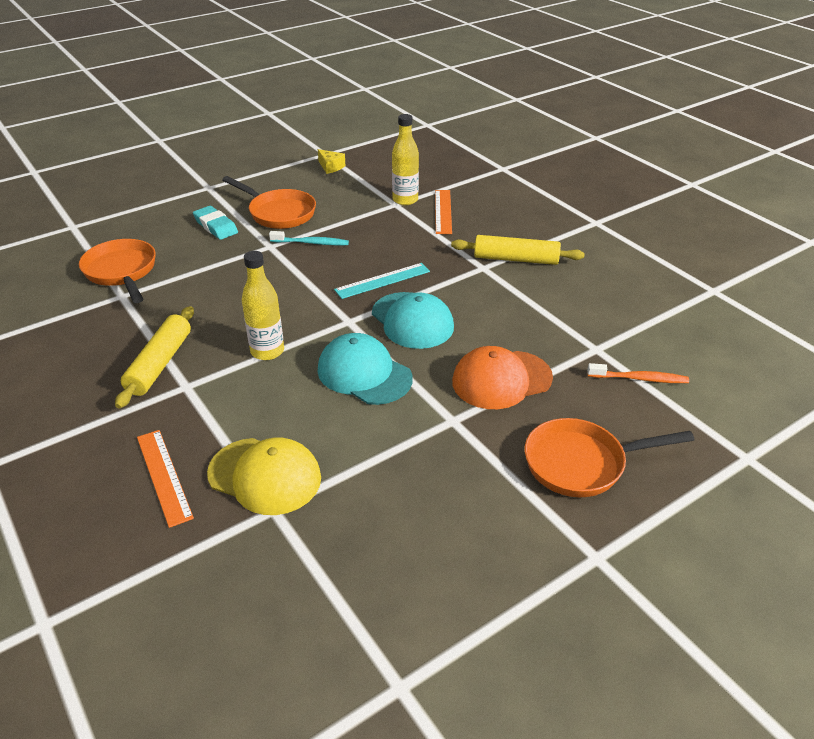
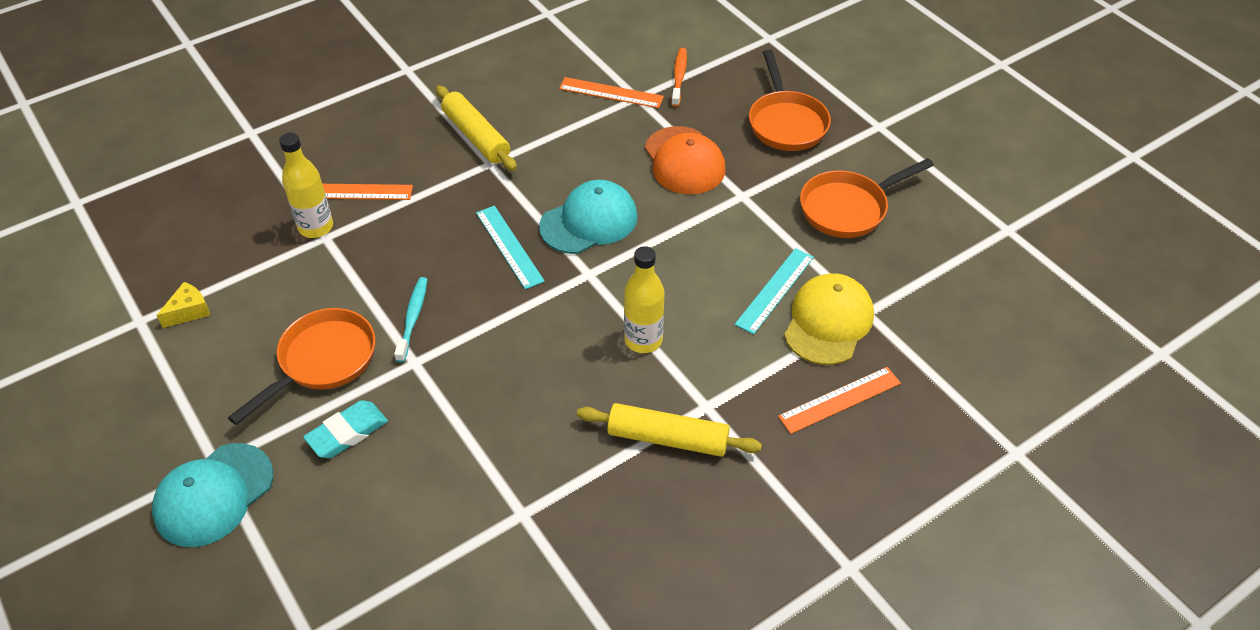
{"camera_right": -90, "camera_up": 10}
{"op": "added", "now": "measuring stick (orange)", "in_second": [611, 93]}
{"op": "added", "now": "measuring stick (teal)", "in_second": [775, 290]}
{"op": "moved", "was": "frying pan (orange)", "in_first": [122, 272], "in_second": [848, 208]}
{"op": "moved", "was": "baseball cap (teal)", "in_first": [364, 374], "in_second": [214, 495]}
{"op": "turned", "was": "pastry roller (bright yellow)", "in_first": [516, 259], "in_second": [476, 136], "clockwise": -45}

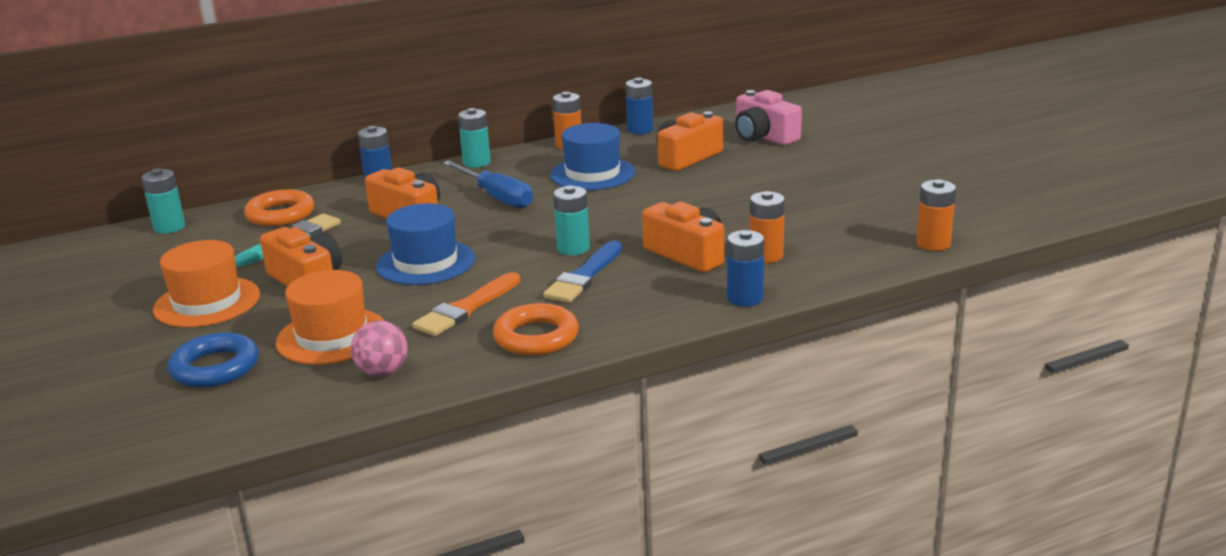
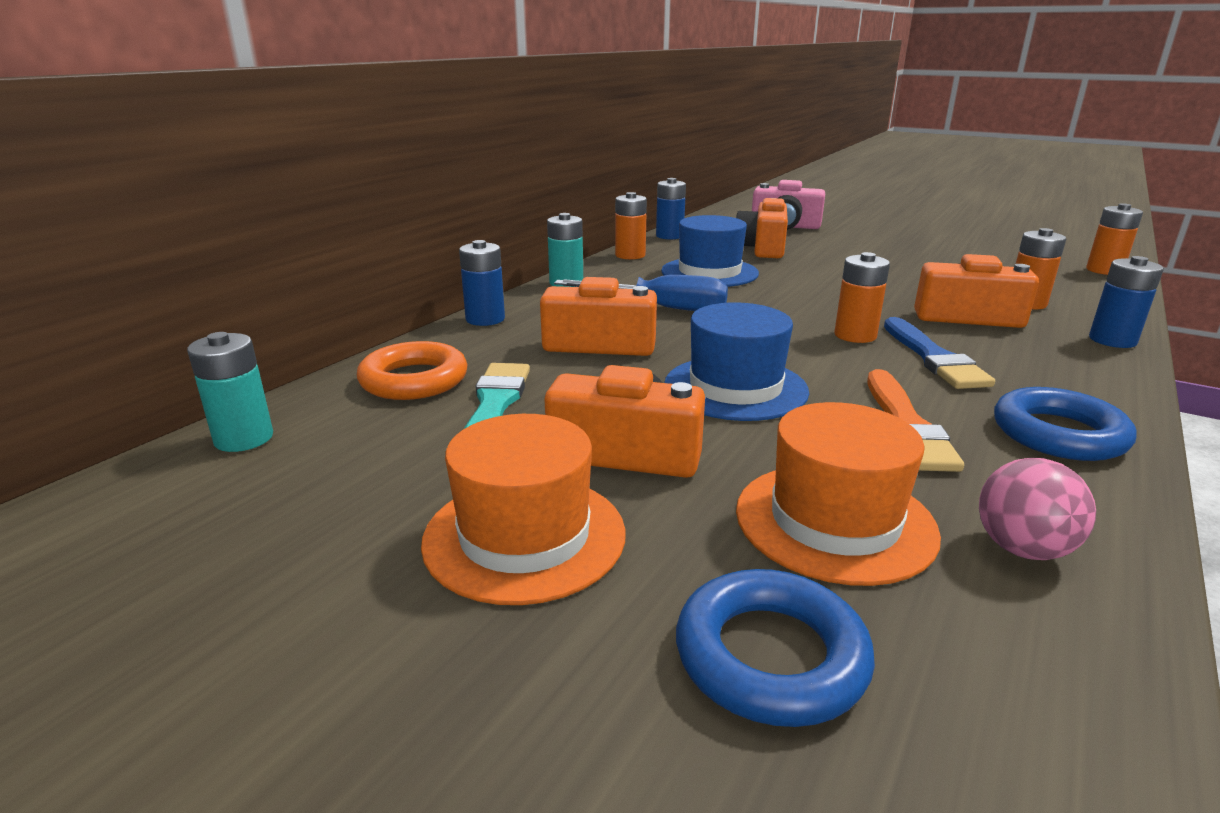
{"camera_right": -35, "camera_up": 0}
{"op": "recoloured", "was": "ring (orange)", "now": "ring (blue)", "in_first": [536, 337], "in_second": [1058, 434]}
{"op": "recoloured", "was": "power cell (teal)", "now": "power cell (orange)", "in_first": [573, 248], "in_second": [855, 335]}

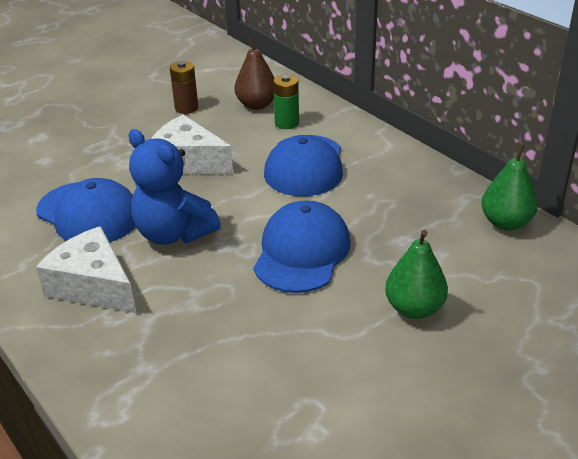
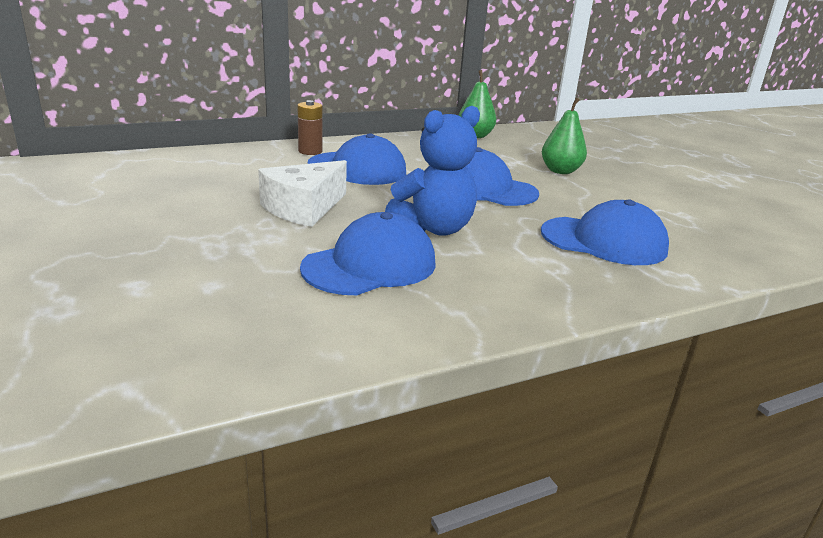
{"camera_right": -80, "camera_up": -10}
{"op": "removed", "was": "cheese (white)", "in_first": [93, 286]}
{"op": "removed", "was": "pear fruit (dark brown)", "in_first": [257, 105]}
{"op": "removed", "was": "power cell (leaf-green)", "in_first": [287, 123]}
{"op": "added", "now": "baseball cap (blue)", "in_second": [604, 241]}
{"op": "moved", "was": "power cell (dark brown)", "in_first": [186, 108], "in_second": [310, 151]}

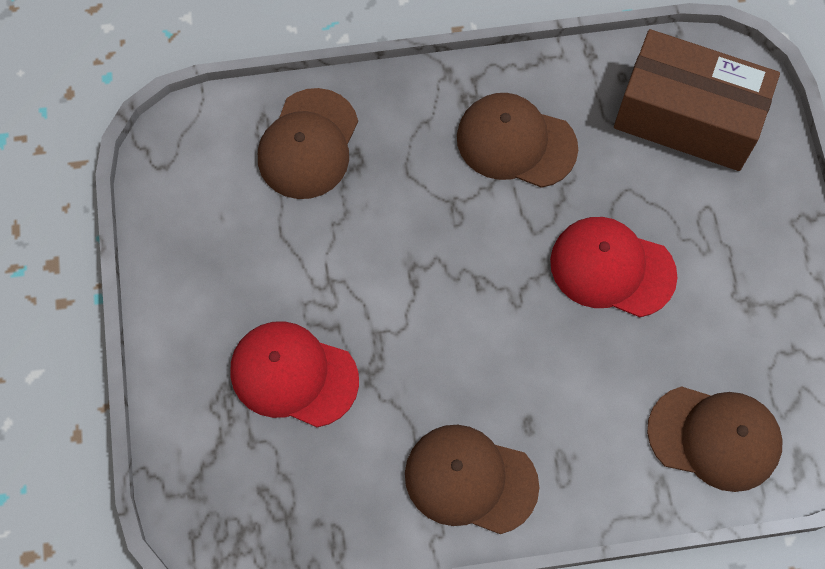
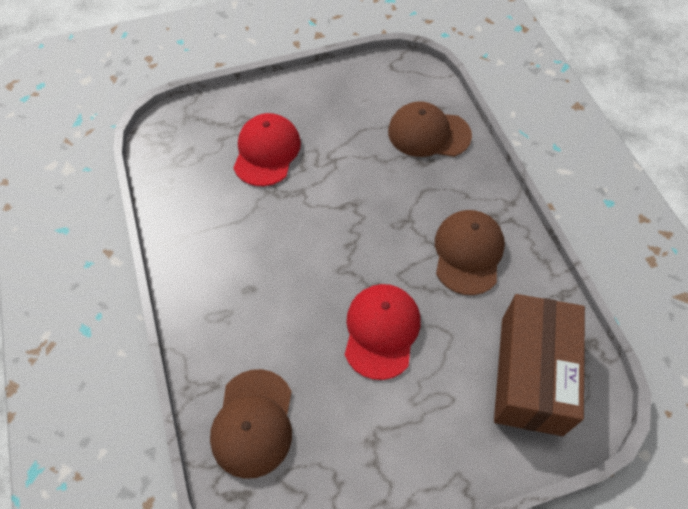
{"camera_right": 80, "camera_up": -10}
{"op": "removed", "was": "baseball cap (dark brown)", "in_first": [470, 480]}

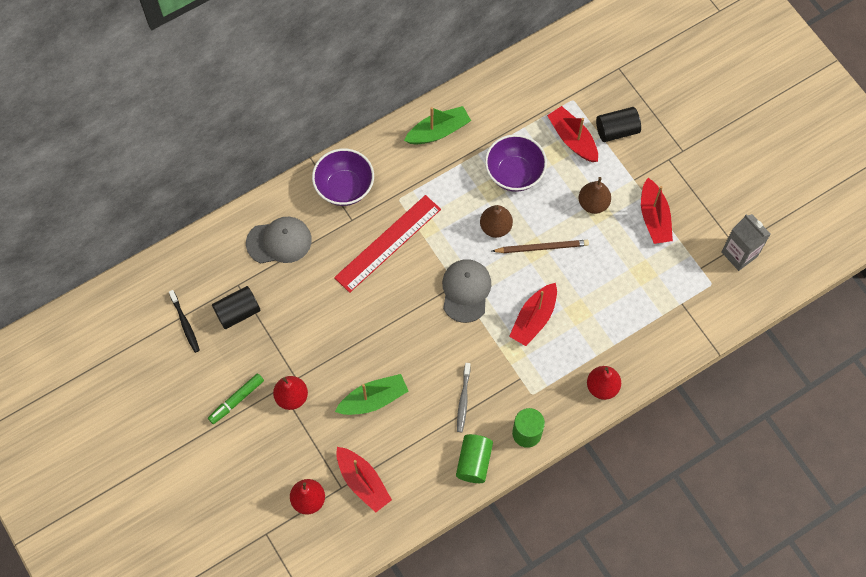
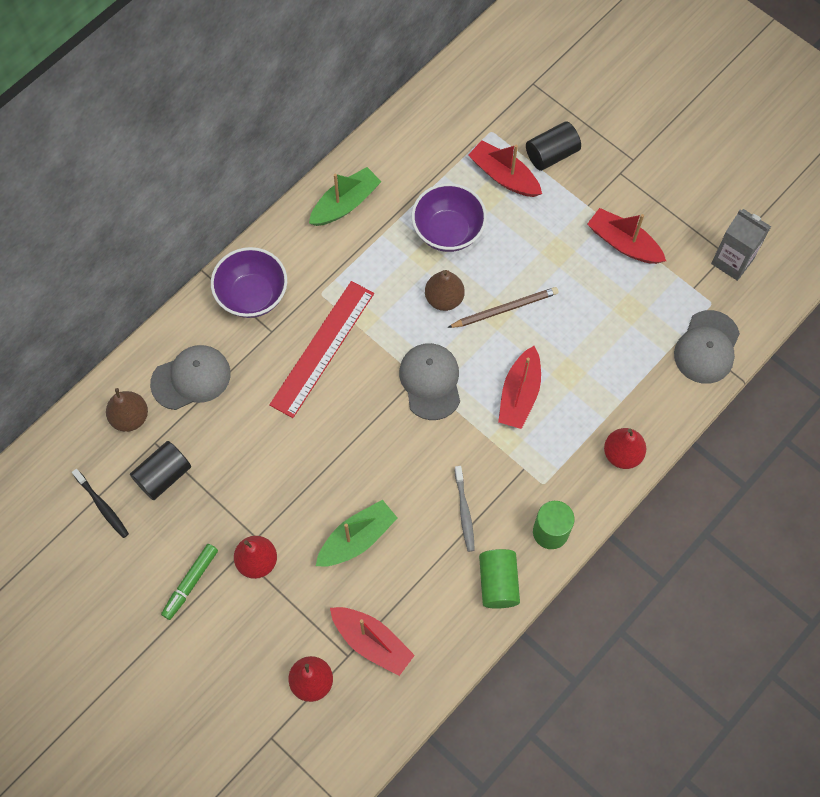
{"camera_right": -15, "camera_up": 0}
{"op": "added", "now": "baseball cap (grey)", "in_second": [707, 347]}
{"op": "moved", "was": "pear fruit (dark brown)", "in_first": [593, 203], "in_second": [130, 417]}
{"op": "turned", "was": "sailboat (crimson)", "in_first": [654, 217], "in_second": [623, 243], "clockwise": 150}

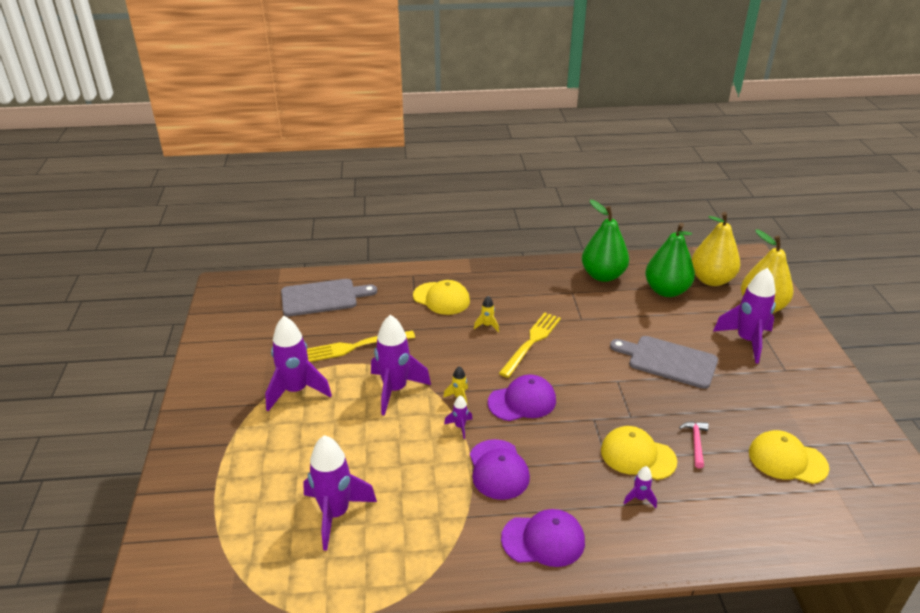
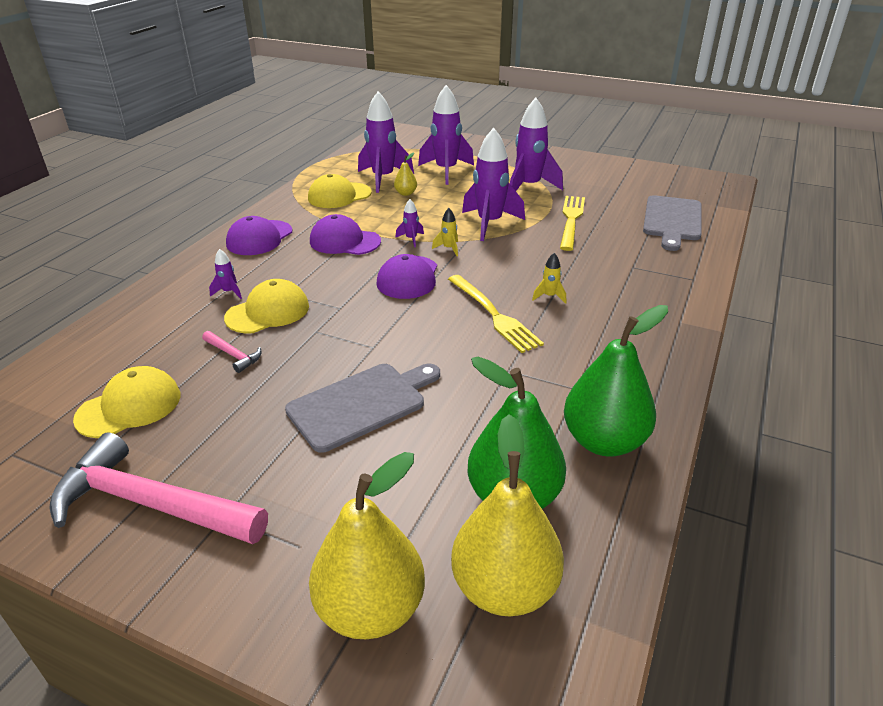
{"camera_right": 120, "camera_up": 0}
{"op": "added", "now": "carpenter's hammer (rose-pink)", "in_second": [151, 504]}
{"op": "added", "now": "pear fruit (bright yellow)", "in_second": [406, 193]}
{"op": "moved", "was": "baseball cap (bright yellow)", "in_first": [441, 298], "in_second": [339, 195]}
{"op": "moved", "was": "rocket (royal purple)", "in_first": [746, 341], "in_second": [446, 171]}

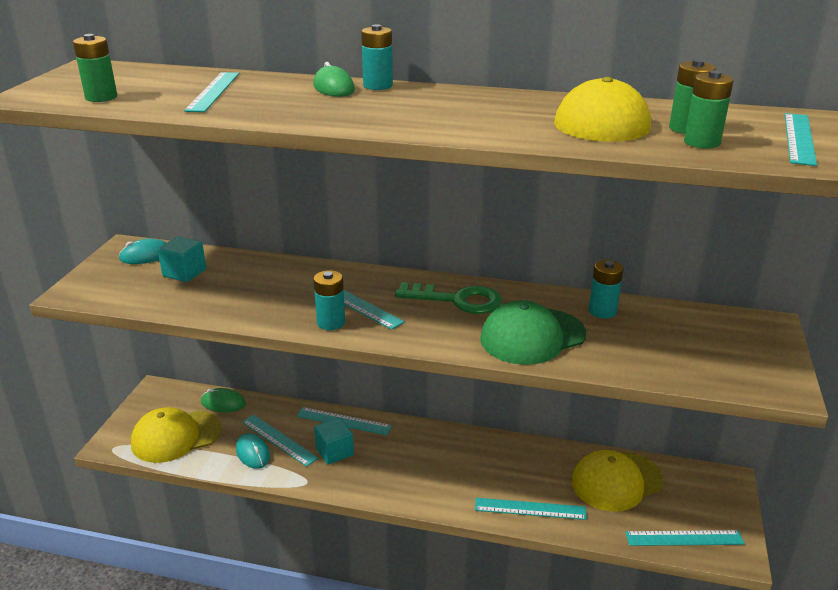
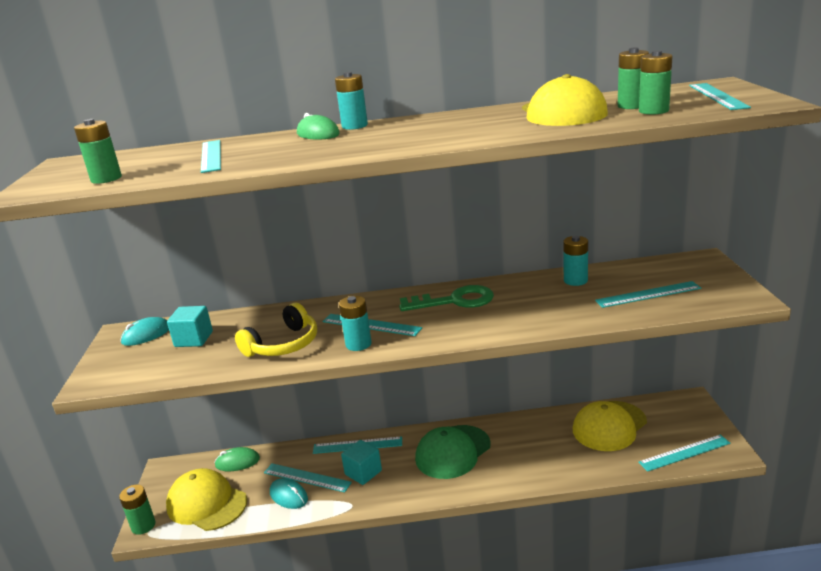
{"camera_right": -15, "camera_up": -5}
{"op": "added", "now": "power cell (leaf-green)", "in_second": [143, 526]}
{"op": "added", "now": "headphones (bright yellow)", "in_second": [283, 344]}
{"op": "moved", "was": "measuring stick (teal)", "in_first": [530, 509], "in_second": [648, 294]}
{"op": "moved", "was": "baseball cap (leaf-green)", "in_first": [532, 336], "in_second": [452, 452]}
{"op": "turned", "was": "baseball cap (bright yellow)", "in_first": [176, 436], "in_second": [206, 503], "clockwise": 75}

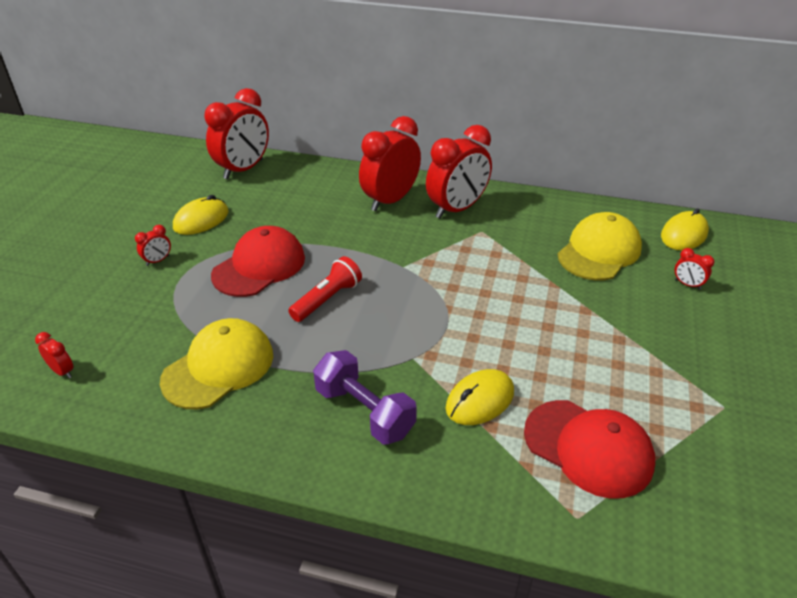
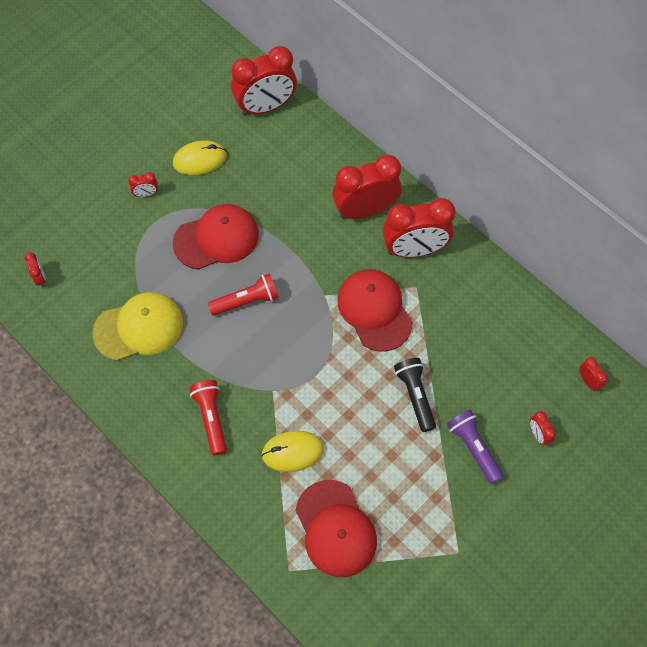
{"camera_right": 30, "camera_up": 25}
{"op": "removed", "was": "baseball cap (bright yellow)", "in_first": [599, 251]}
{"op": "added", "now": "baseball cap (crimson)", "in_second": [374, 310]}
{"op": "added", "now": "pocket torch (black)", "in_second": [415, 396]}
{"op": "added", "now": "pocket torch (royal purple)", "in_second": [473, 448]}
{"op": "replaced", "was": "hand weight (royal purple)", "now": "pocket torch (crimson)", "in_first": [364, 411], "in_second": [211, 418]}
{"op": "replaced", "was": "mouse (bright yellow)", "now": "clock (crimson)", "in_first": [684, 234], "in_second": [588, 381]}

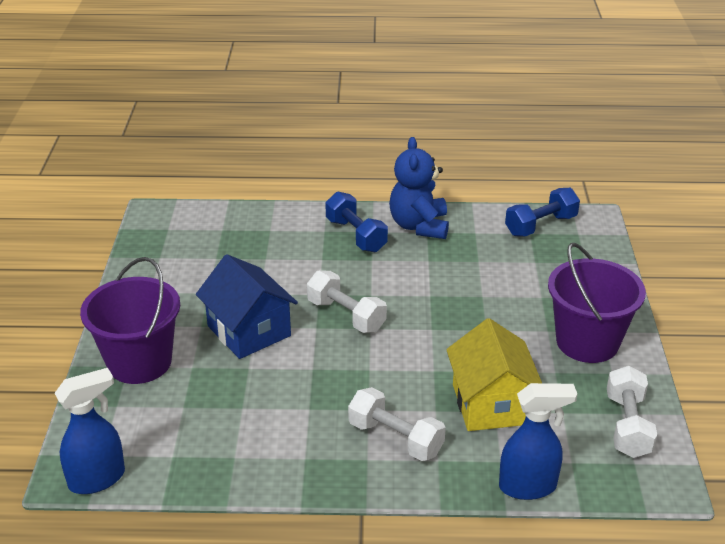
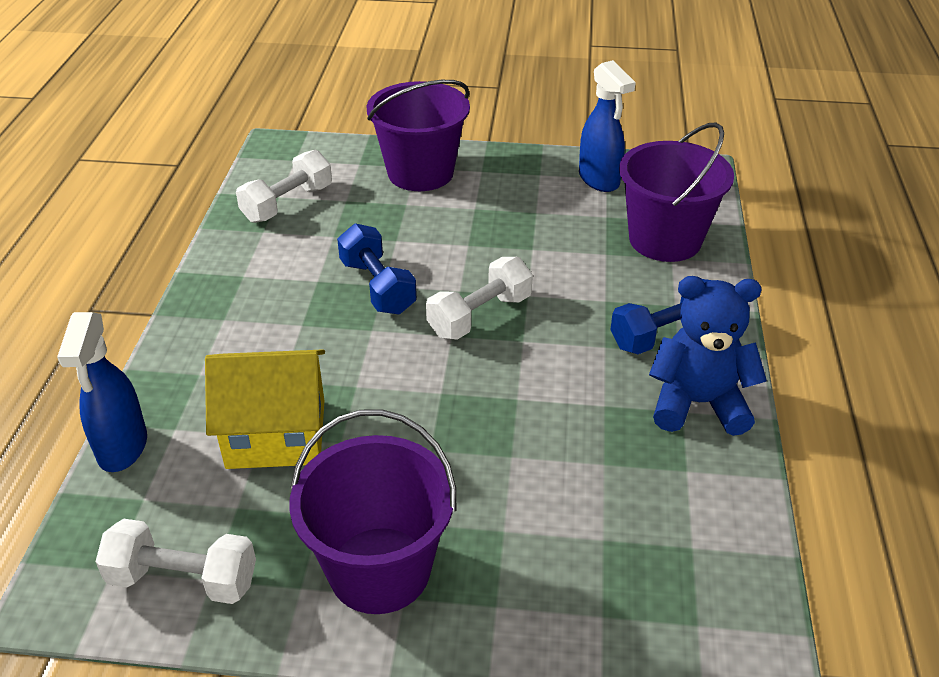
{"camera_right": 95, "camera_up": 5}
{"op": "removed", "was": "cottage (blue)", "in_first": [249, 331]}
{"op": "added", "now": "sand bucket (royal purple)", "in_second": [665, 240]}
{"op": "moved", "was": "spray bottle (blue)", "in_first": [98, 479], "in_second": [599, 180]}
{"op": "moved", "was": "hand weight (white)", "in_first": [395, 438], "in_second": [287, 204]}
{"op": "moved", "was": "hand weight (blue)", "in_first": [541, 225], "in_second": [377, 287]}

